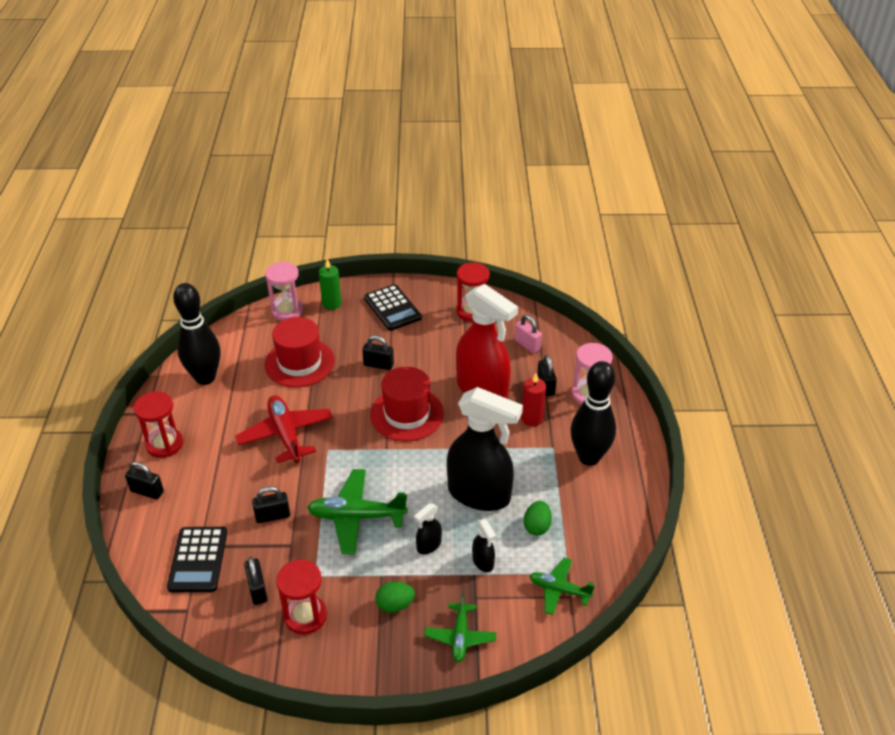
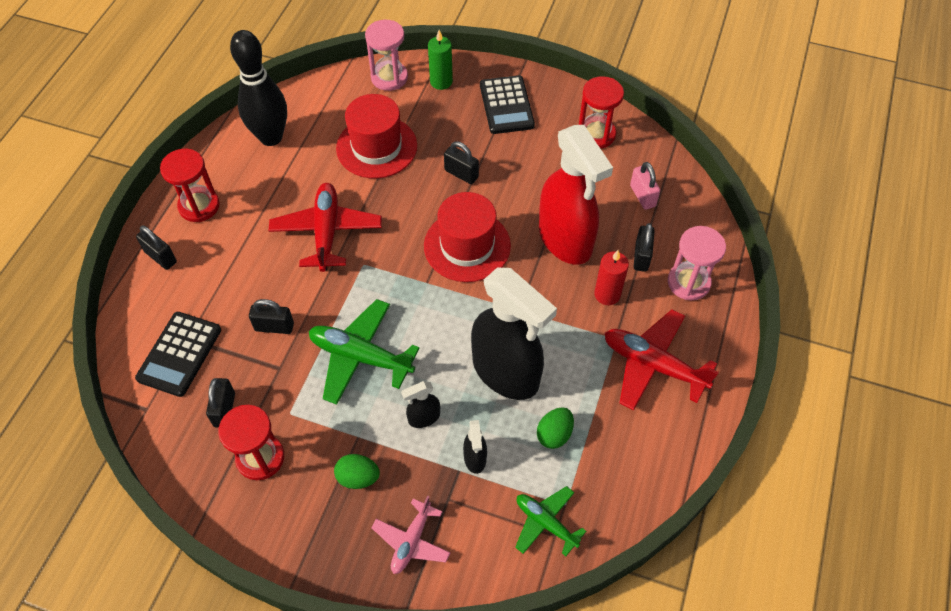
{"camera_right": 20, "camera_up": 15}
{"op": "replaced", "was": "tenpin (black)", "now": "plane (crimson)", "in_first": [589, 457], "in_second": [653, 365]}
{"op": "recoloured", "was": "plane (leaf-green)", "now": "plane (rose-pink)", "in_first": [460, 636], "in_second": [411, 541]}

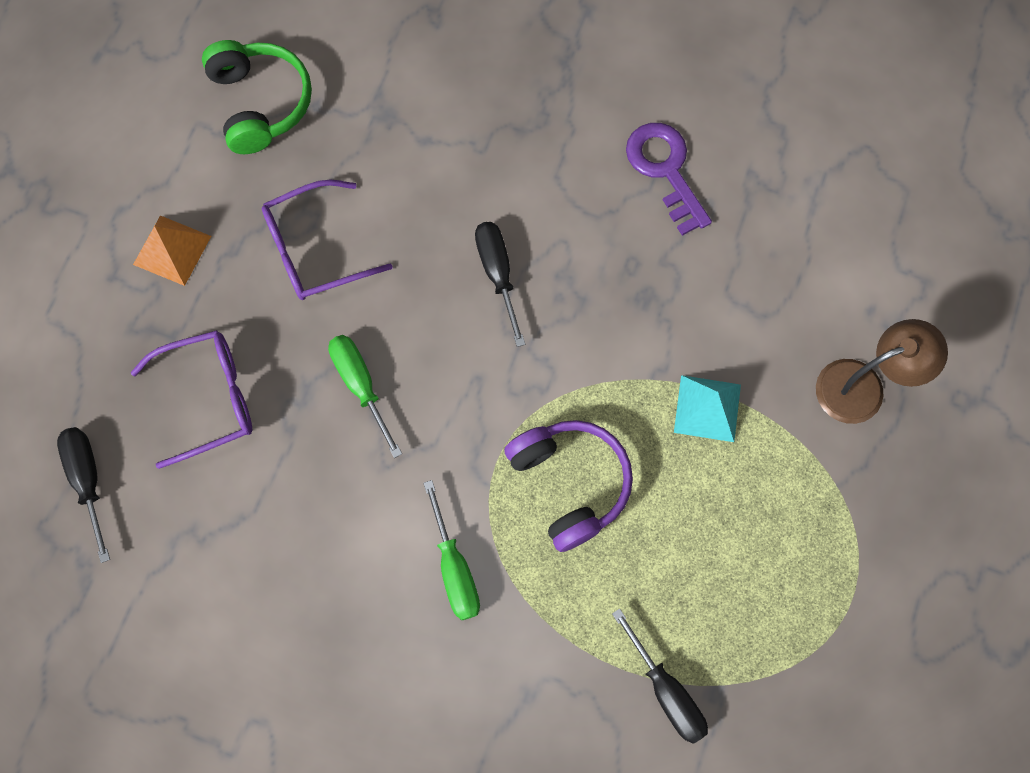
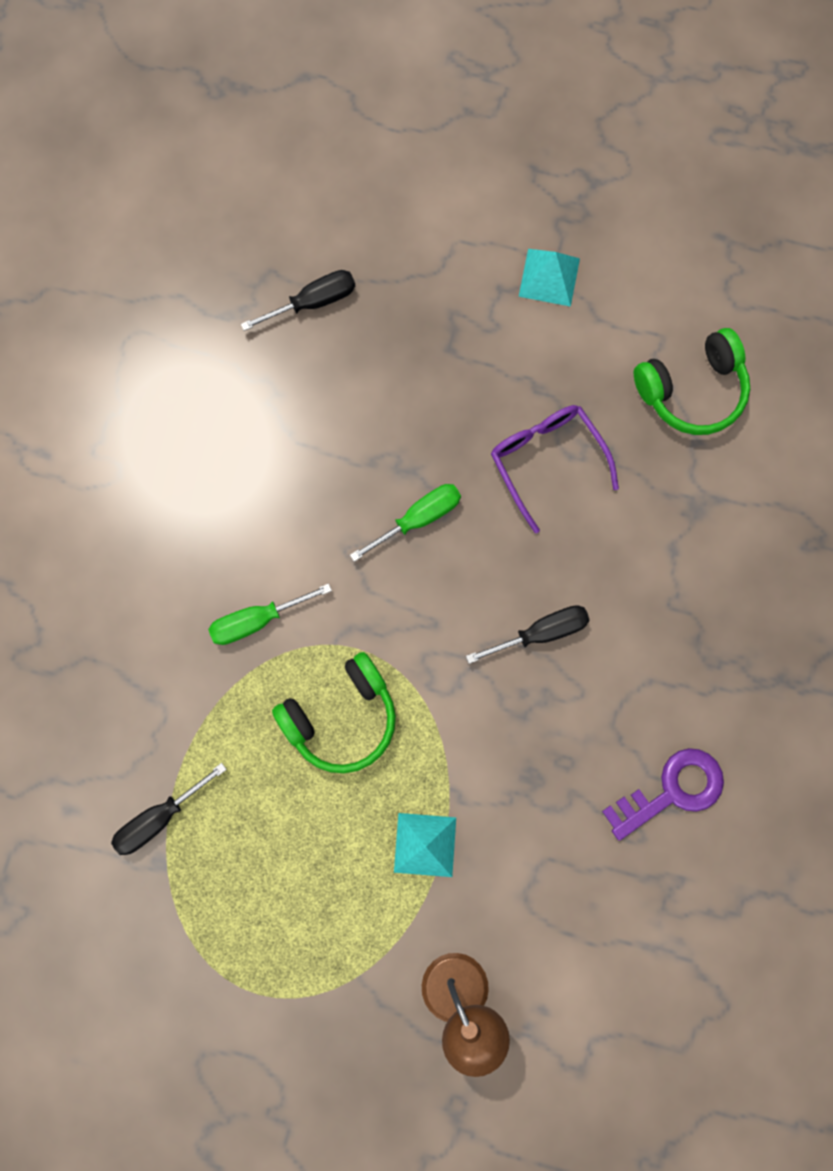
{"camera_right": 85, "camera_up": 5}
{"op": "removed", "was": "glasses (royal purple)", "in_first": [210, 398]}
{"op": "removed", "was": "pyramid (orange)", "in_first": [172, 250]}
{"op": "added", "now": "pyramid (teal)", "in_second": [549, 277]}
{"op": "recoloured", "was": "headphones (royal purple)", "now": "headphones (leaf-green)", "in_first": [570, 483], "in_second": [341, 718]}

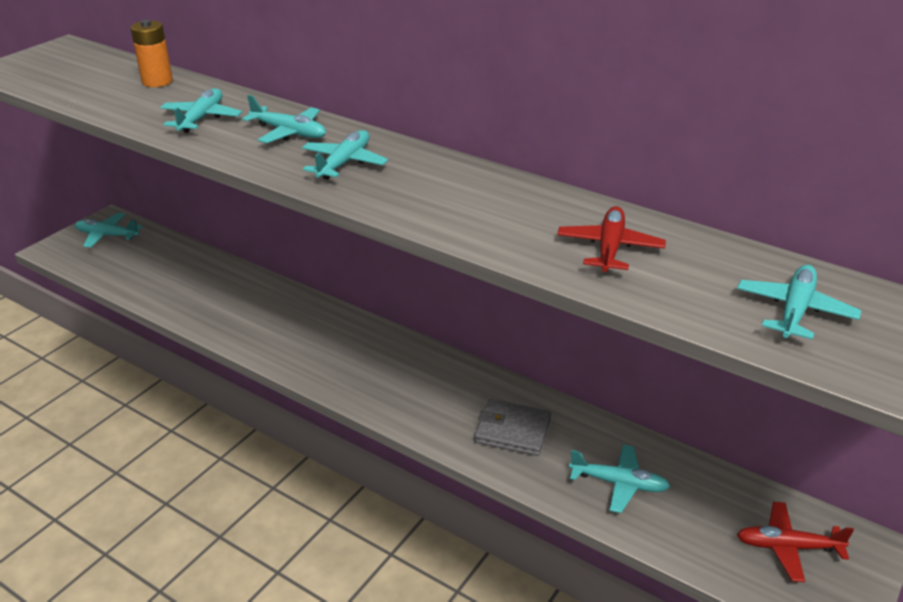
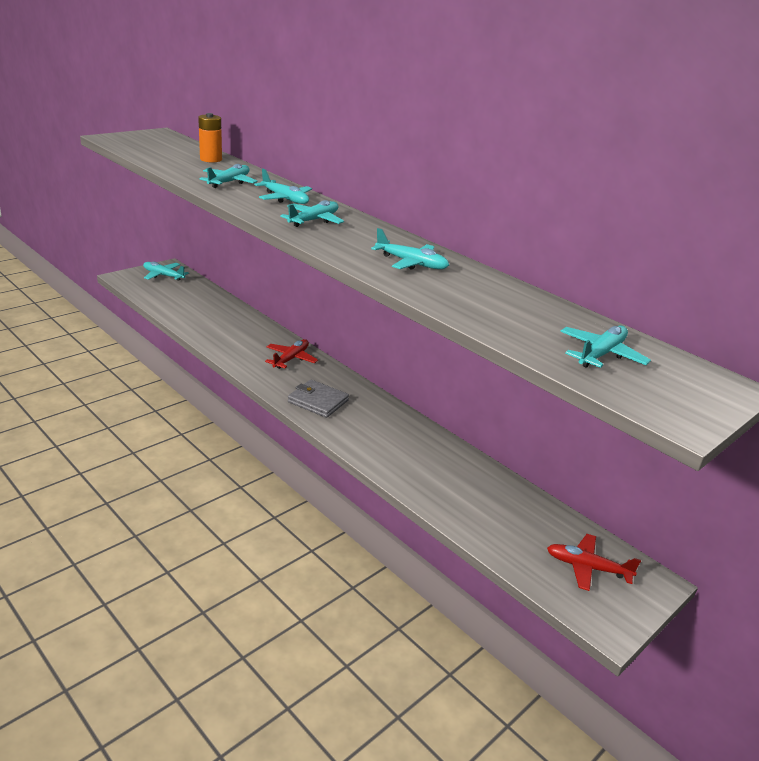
{"camera_right": 10, "camera_up": -5}
{"op": "moved", "was": "card wallet (grey)", "in_first": [513, 431], "in_second": [318, 401]}
{"op": "moved", "was": "plane (crimson)", "in_first": [609, 248], "in_second": [291, 359]}
{"op": "moved", "was": "plane (teal)", "in_first": [619, 483], "in_second": [411, 263]}

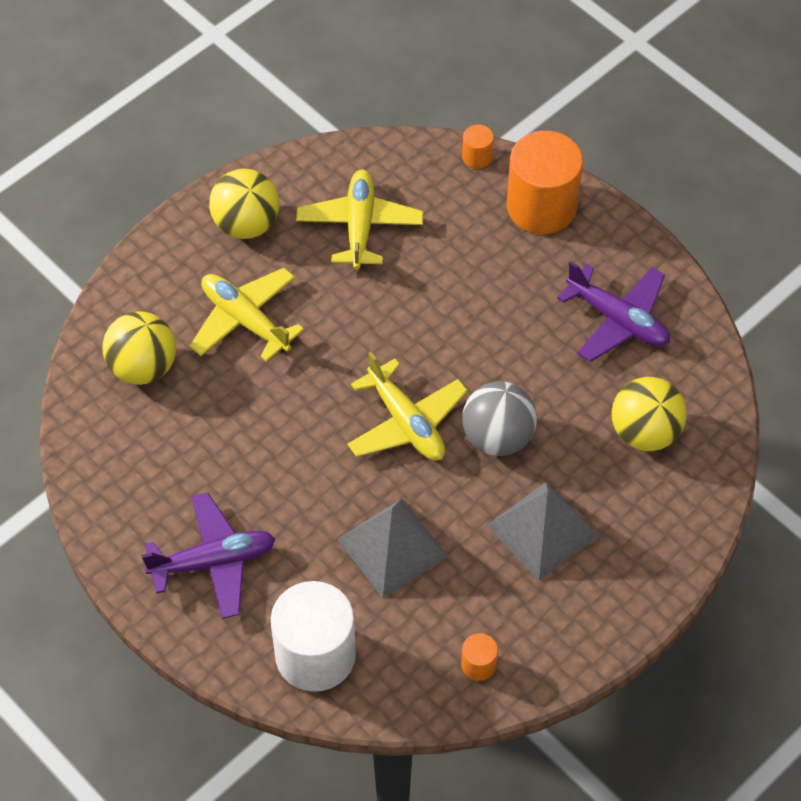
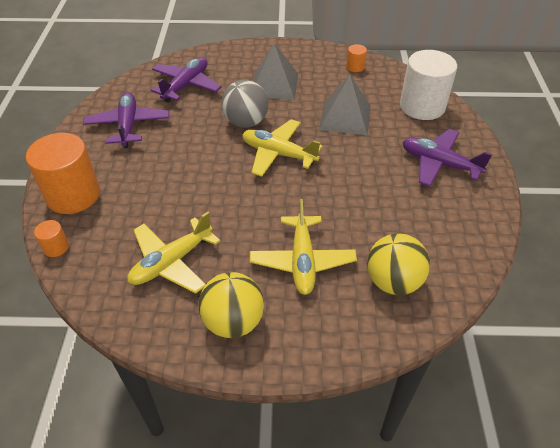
{"camera_right": -135, "camera_up": -10}
{"op": "replaced", "was": "ball (bright yellow)", "now": "plane (royal purple)", "in_first": [645, 432], "in_second": [186, 85]}
{"op": "turned", "was": "plane (bright yellow)", "in_first": [406, 422], "in_second": [278, 154], "clockwise": -75}

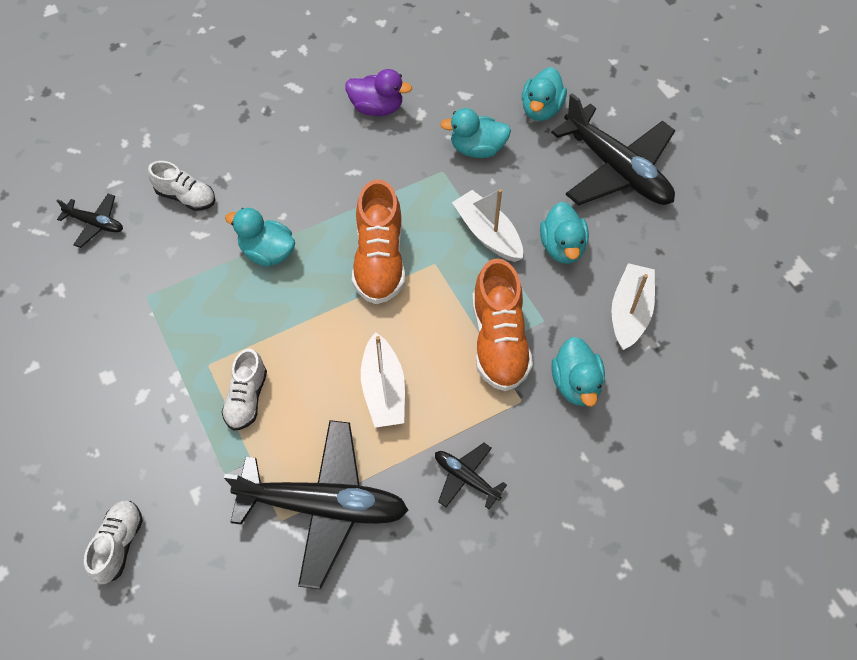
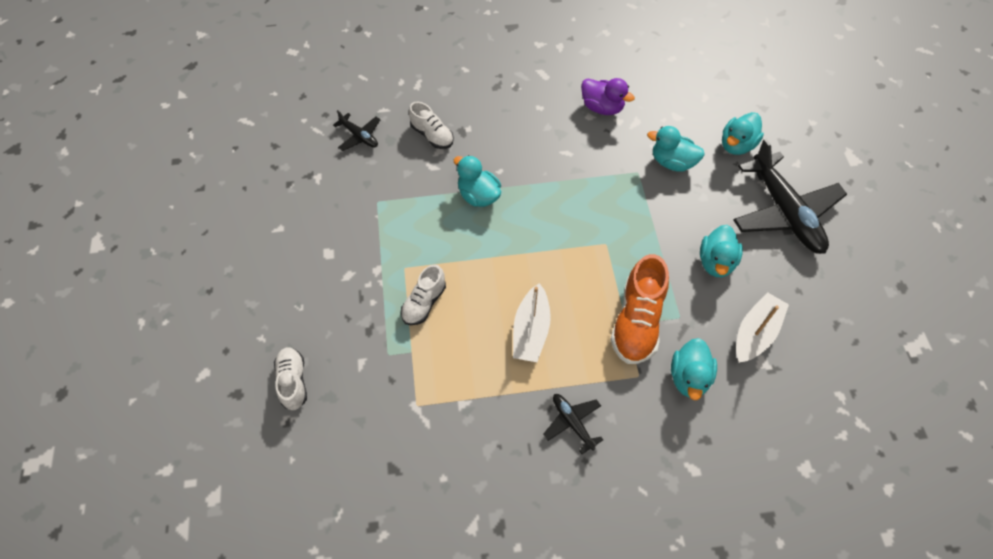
{"camera_right": 20, "camera_up": 0}
{"op": "removed", "was": "plane (black)", "in_first": [324, 506]}
{"op": "removed", "was": "shoe (orange)", "in_first": [379, 260]}
{"op": "removed", "was": "sailboat (white)", "in_first": [488, 234]}
{"op": "turned", "was": "shoe (white)", "in_first": [119, 545], "in_second": [293, 382], "clockwise": -45}

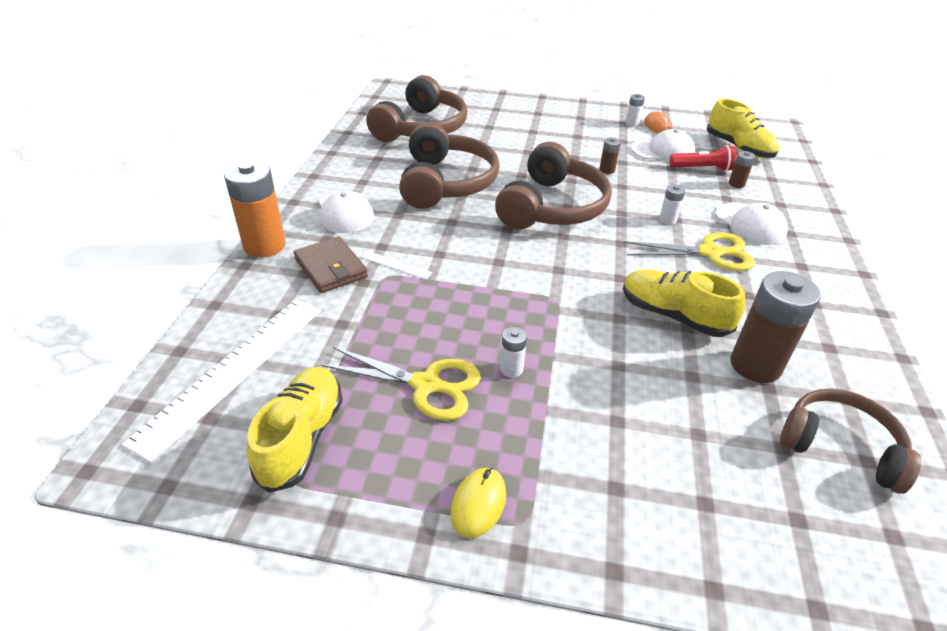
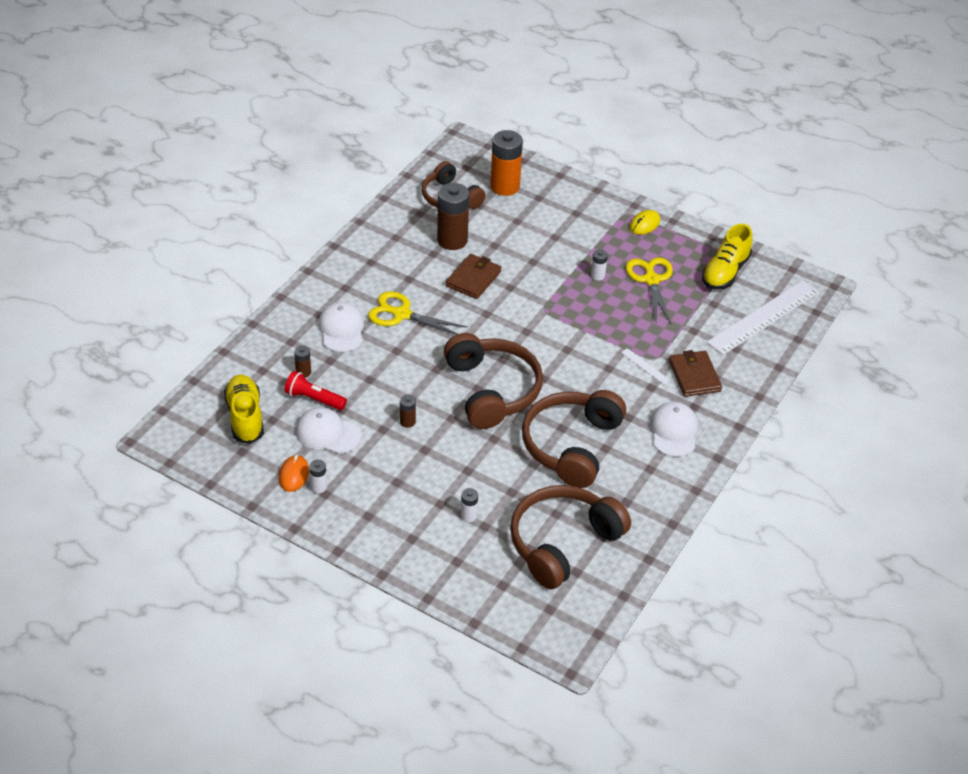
{"camera_right": -160, "camera_up": 5}
{"op": "moved", "was": "power cell (orange)", "in_first": [264, 245], "in_second": [505, 186]}
{"op": "moved", "was": "power cell (white)", "in_first": [667, 220], "in_second": [468, 515]}
{"op": "replaced", "was": "shoe (bright yellow)", "now": "card wallet (dark brown)", "in_first": [673, 315], "in_second": [473, 279]}
{"op": "turned", "was": "shears (bright yellow)", "in_first": [426, 385], "in_second": [651, 280], "clockwise": 45}
{"op": "turned", "was": "headphones (dark brown)", "in_first": [552, 207], "in_second": [492, 390], "clockwise": 120}

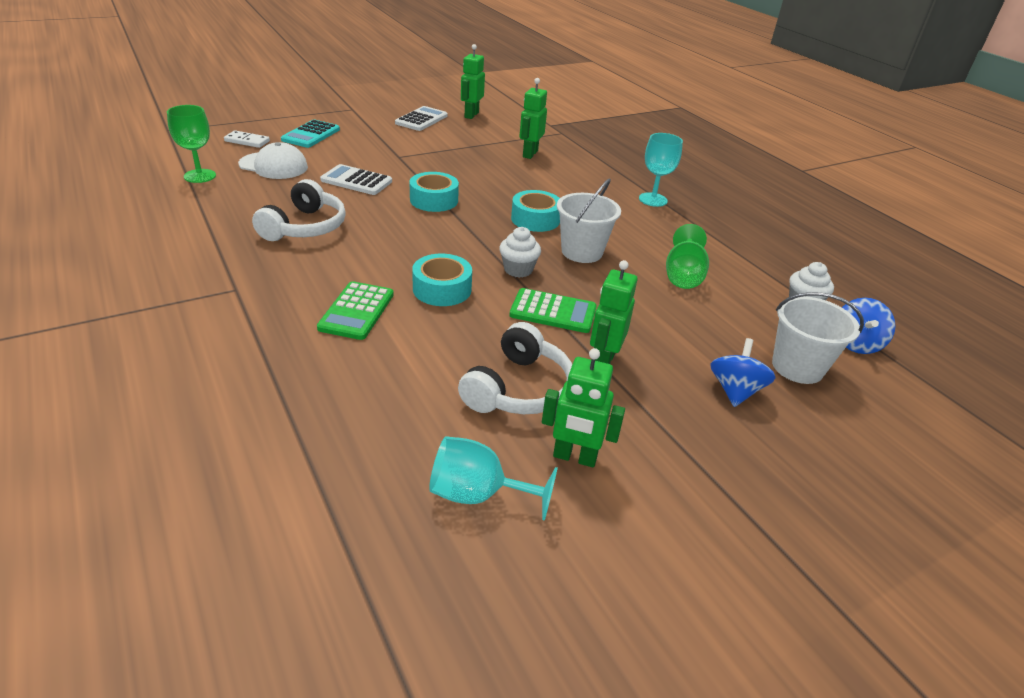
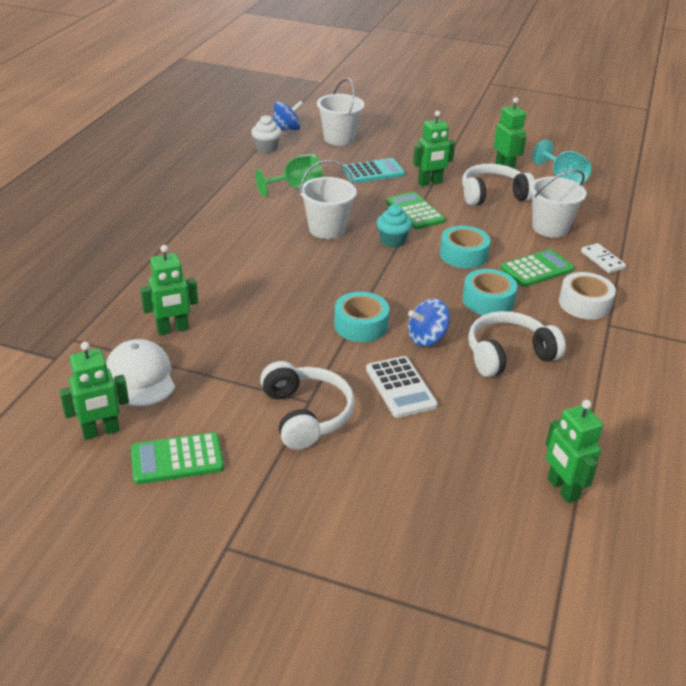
{"camera_right": -130, "camera_up": 0}
{"op": "removed", "was": "chalice (teal)", "in_first": [653, 200]}
{"op": "added", "now": "headphones (white)", "in_second": [306, 415]}
{"op": "added", "now": "sand bucket (white)", "in_second": [550, 228]}
{"op": "added", "now": "tape (white)", "in_second": [584, 304]}
{"op": "moved", "was": "domino tile (white)", "in_first": [247, 141], "in_second": [602, 260]}
{"op": "moved", "was": "baseball cap (white)", "in_first": [273, 166], "in_second": [140, 377]}
{"op": "moved", "was": "adding machine (teal)", "in_first": [311, 135], "in_second": [373, 172]}
{"op": "moved", "was": "tape (teal)", "in_first": [535, 219], "in_second": [488, 300]}
{"op": "moved", "was": "spinning top (blue)", "in_first": [735, 391], "in_second": [426, 338]}
{"op": "replaced", "was": "chalice (leaf-green)", "now": "robot (leaf-green)", "in_first": [200, 176], "in_second": [562, 489]}
{"op": "recoloured", "was": "adding machine (white)", "now": "adding machine (leaf-green)", "in_first": [421, 119], "in_second": [177, 459]}
{"op": "recoloured", "was": "fairy cake (white)", "now": "fairy cake (teal)", "in_first": [518, 270], "in_second": [392, 241]}

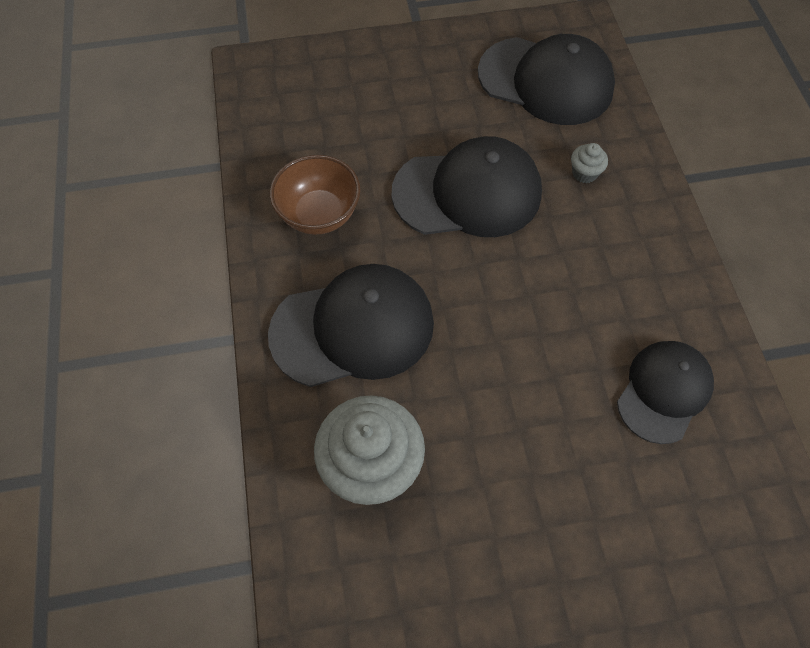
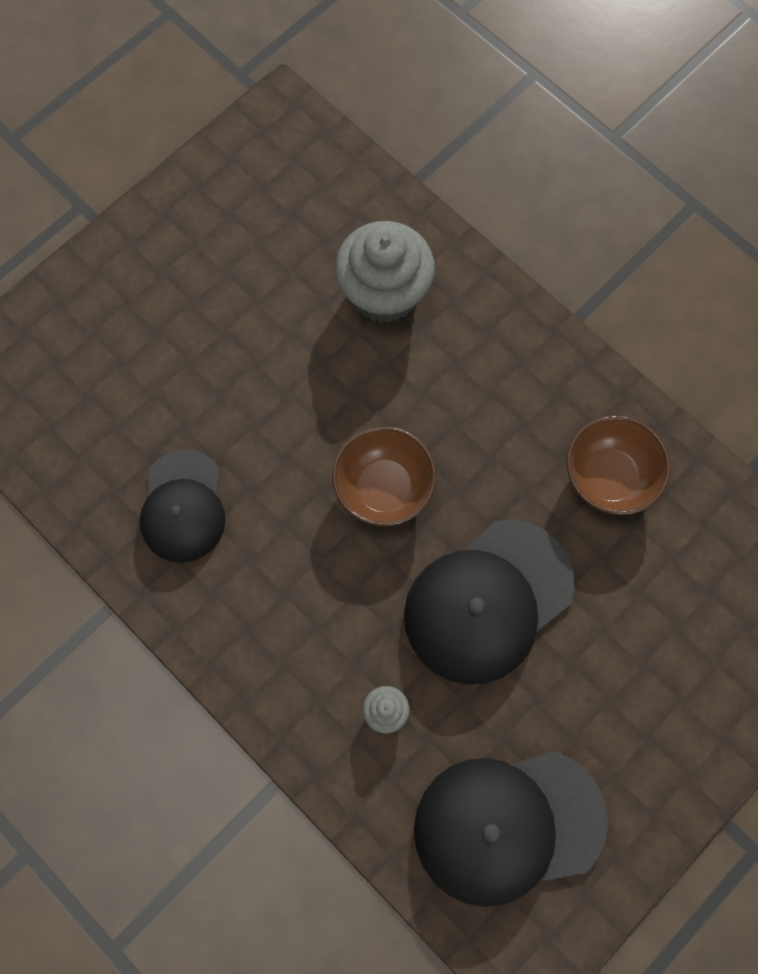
{"camera_right": 145, "camera_up": 10}
{"op": "removed", "was": "baseball cap (black)", "in_first": [353, 328]}
{"op": "added", "now": "deep dish (dark brown)", "in_second": [384, 488]}

